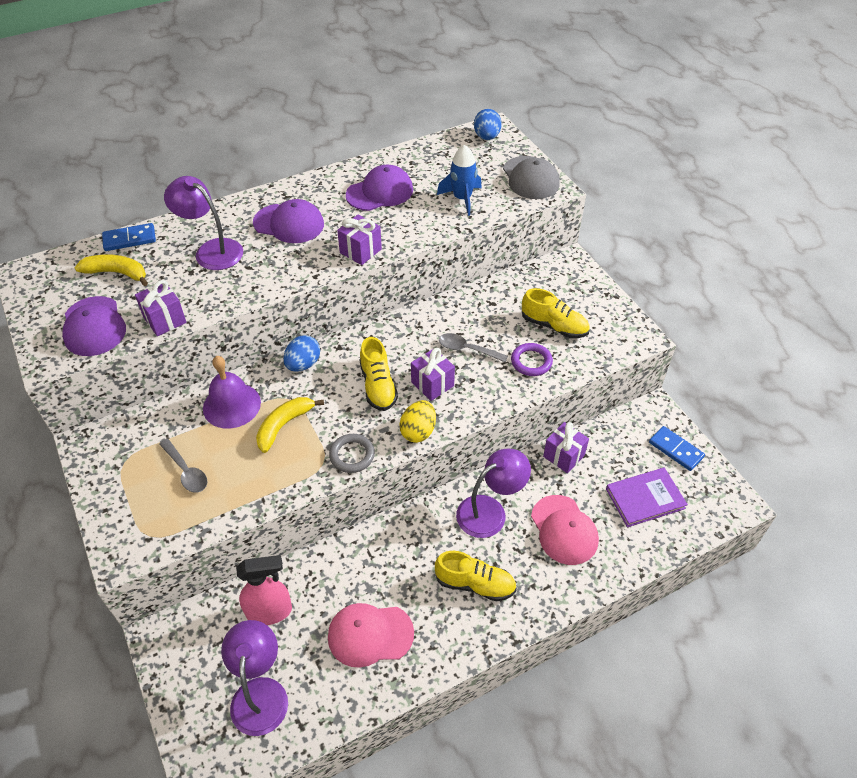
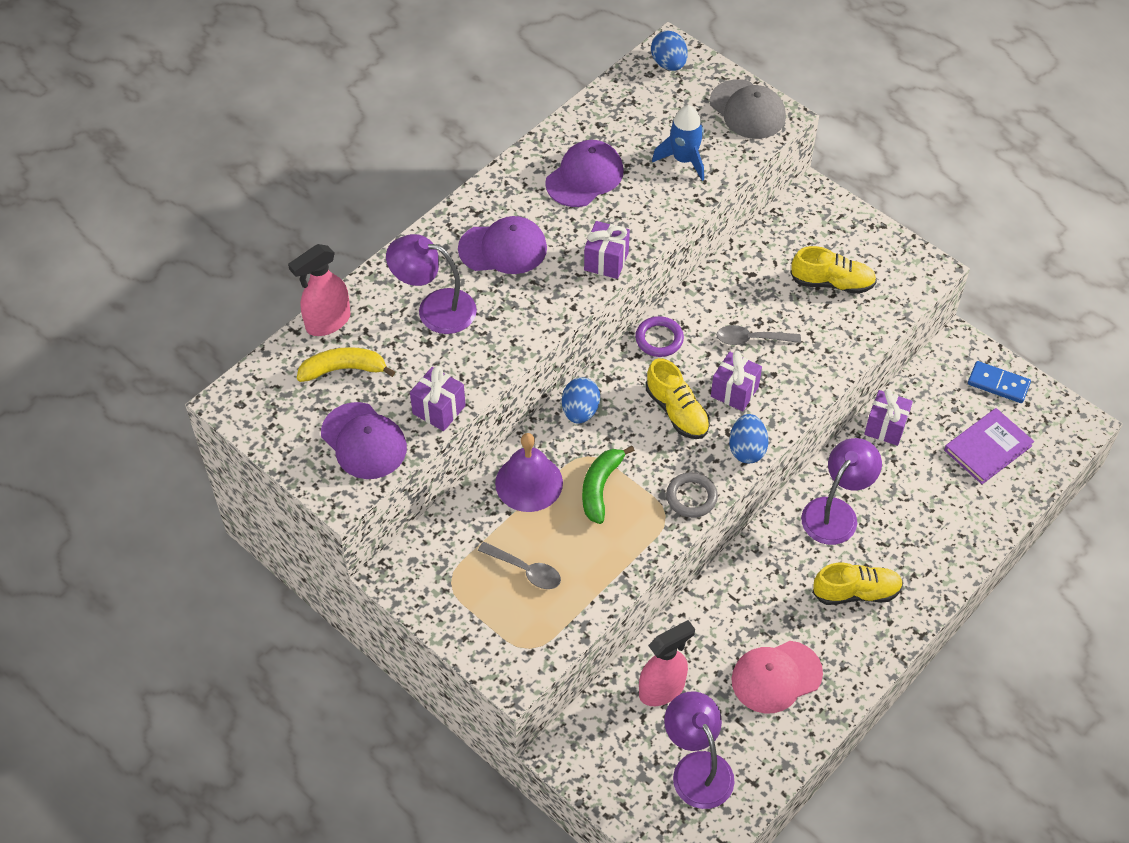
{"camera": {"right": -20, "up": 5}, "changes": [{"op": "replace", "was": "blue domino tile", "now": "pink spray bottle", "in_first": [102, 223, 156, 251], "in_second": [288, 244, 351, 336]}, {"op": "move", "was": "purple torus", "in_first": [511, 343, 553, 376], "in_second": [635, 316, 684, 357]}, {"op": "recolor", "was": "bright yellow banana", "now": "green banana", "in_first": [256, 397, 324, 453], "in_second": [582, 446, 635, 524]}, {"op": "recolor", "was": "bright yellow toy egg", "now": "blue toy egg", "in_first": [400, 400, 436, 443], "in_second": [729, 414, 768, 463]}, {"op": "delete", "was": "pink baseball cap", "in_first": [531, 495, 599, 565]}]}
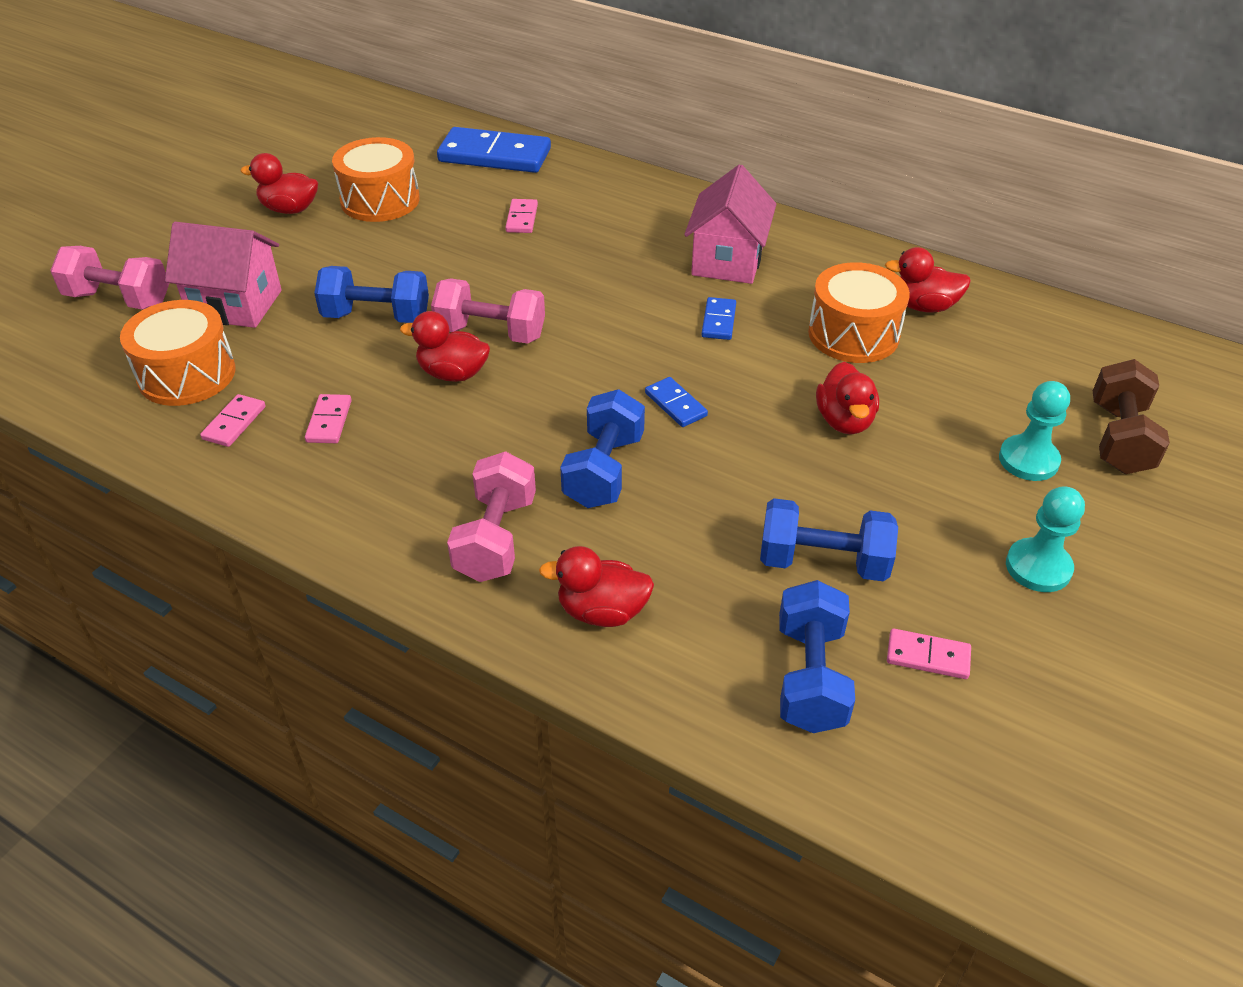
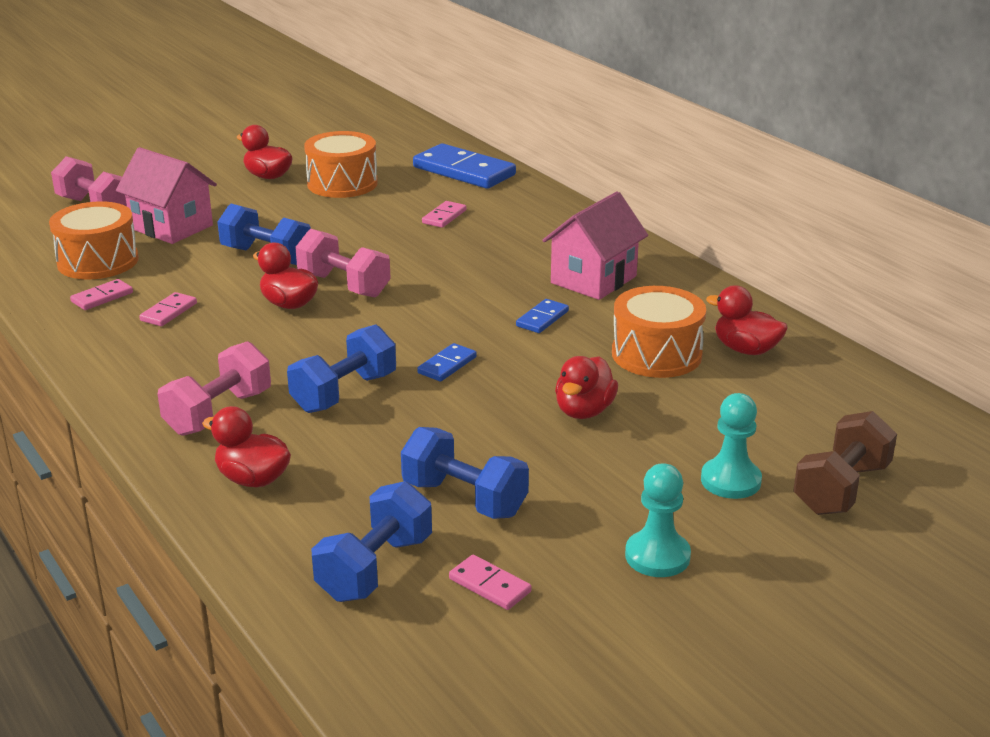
{"camera": {"right": 25, "up": -15}, "changes": [{"op": "rotate", "was": "blue domino tile", "in_first": [645, 377, 708, 427], "in_second": [417, 343, 477, 381], "clockwise": 45}]}
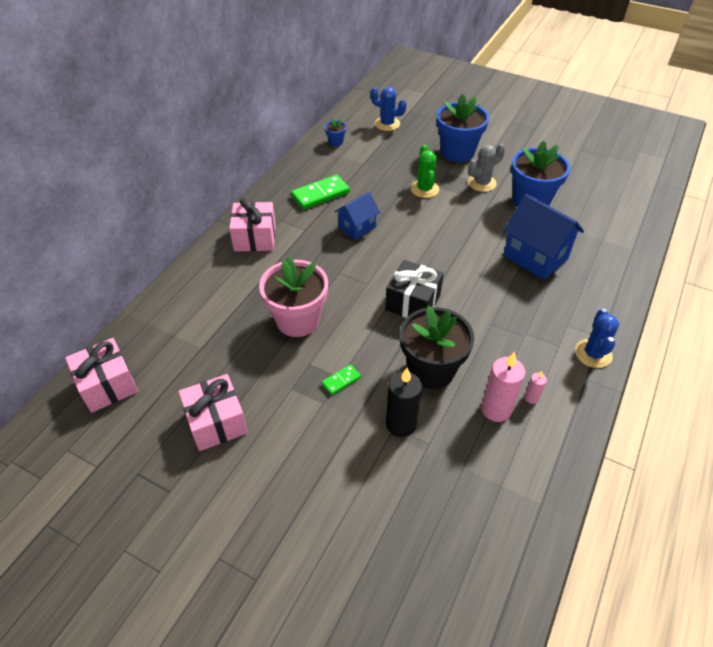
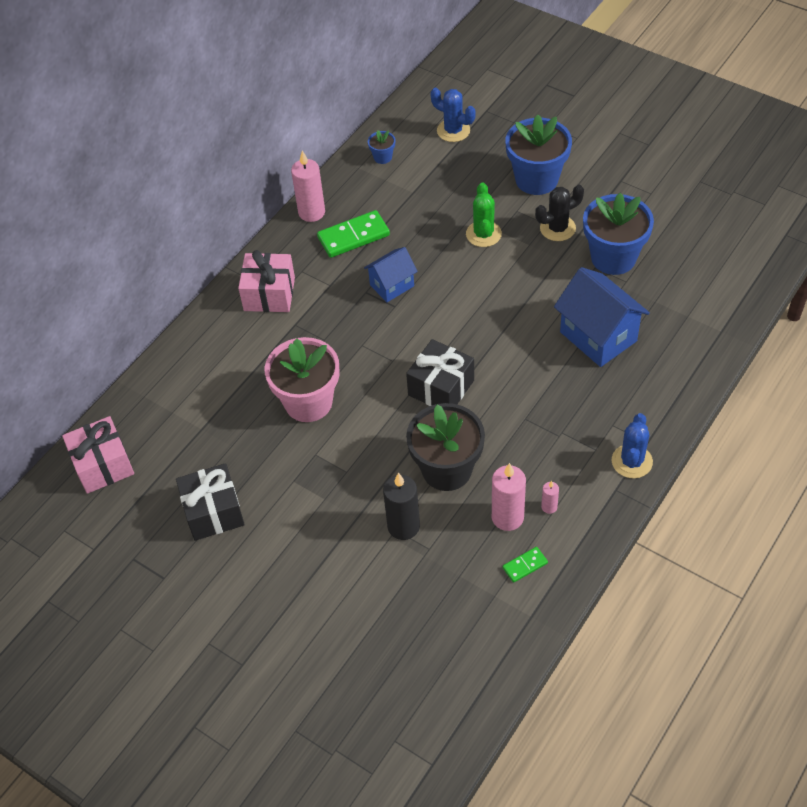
{"camera": {"right": 10, "up": 5}, "changes": [{"op": "recolor", "was": "gray saguaro cactus", "now": "jet-black saguaro cactus", "in_first": [468, 144, 505, 192], "in_second": [535, 185, 584, 241]}, {"op": "move", "was": "green domino tile", "in_first": [321, 364, 361, 395], "in_second": [503, 547, 548, 583]}, {"op": "recolor", "was": "pink present", "now": "jet-black present", "in_first": [179, 374, 248, 451], "in_second": [176, 463, 245, 541]}, {"op": "insert", "now": "pink wax candle", "in_second": [291, 151, 325, 222]}]}
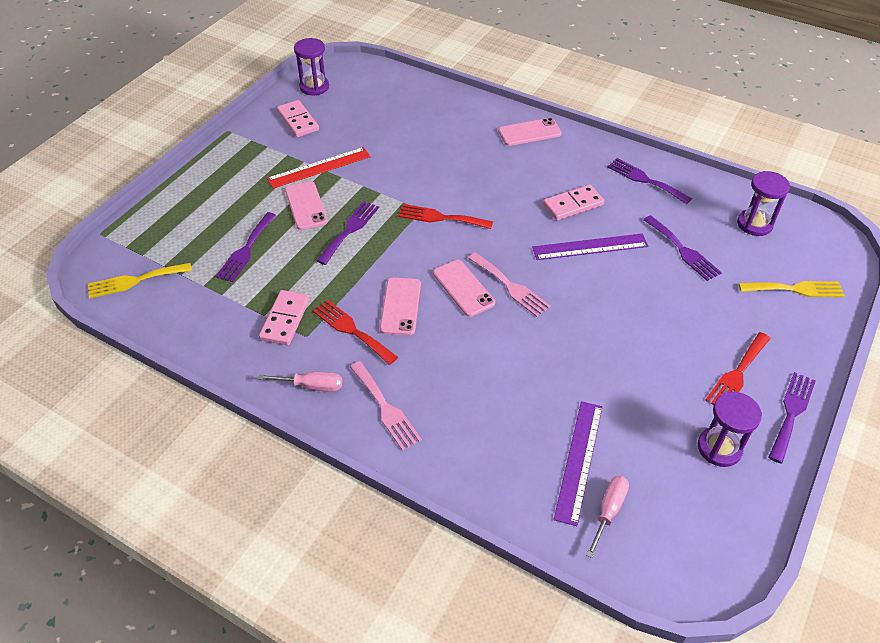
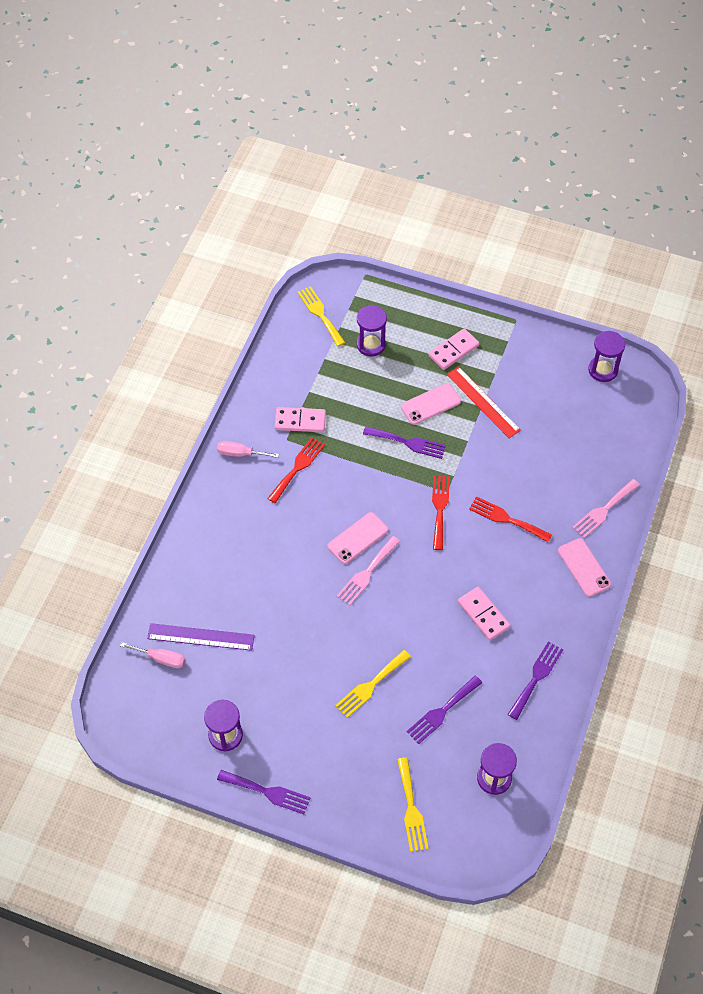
{"camera": {"right": 80, "up": 10}, "changes": [{"op": "move", "was": "pink domino tile", "in_first": [277, 100, 319, 137], "in_second": [429, 329, 479, 370]}, {"op": "delete", "was": "purple fork", "in_first": [216, 212, 277, 282]}, {"op": "delete", "was": "purple measuring stick", "in_first": [532, 233, 648, 260]}, {"op": "delete", "was": "pink phone", "in_first": [380, 278, 421, 335]}, {"op": "move", "was": "crimson fork", "in_first": [705, 332, 771, 405], "in_second": [469, 496, 552, 542]}, {"op": "move", "was": "pink fork", "in_first": [350, 361, 422, 451], "in_second": [572, 479, 640, 538]}, {"op": "rotate", "was": "pink screwdriver", "in_first": [258, 372, 342, 392], "in_second": [217, 441, 279, 458], "clockwise": 105}, {"op": "insert", "now": "purple sandglass", "in_second": [357, 305, 387, 356]}, {"op": "insert", "now": "bright yellow fork", "in_second": [335, 650, 411, 718]}]}
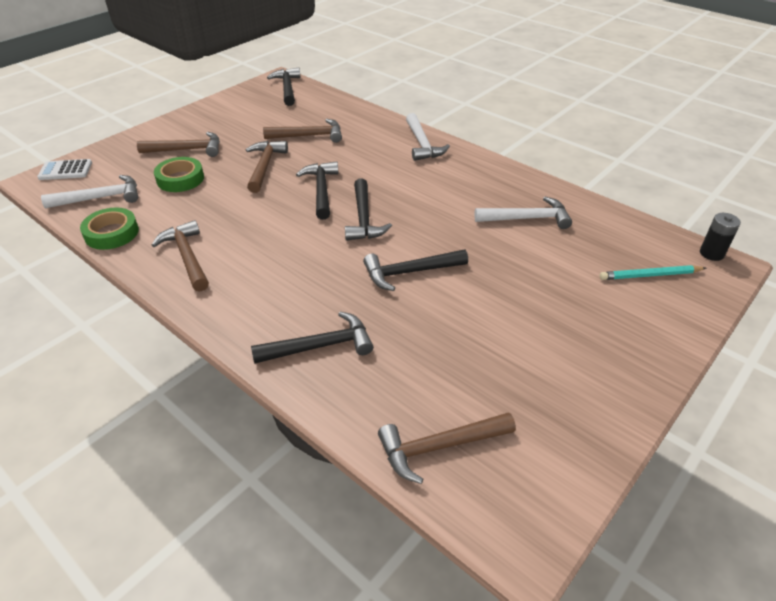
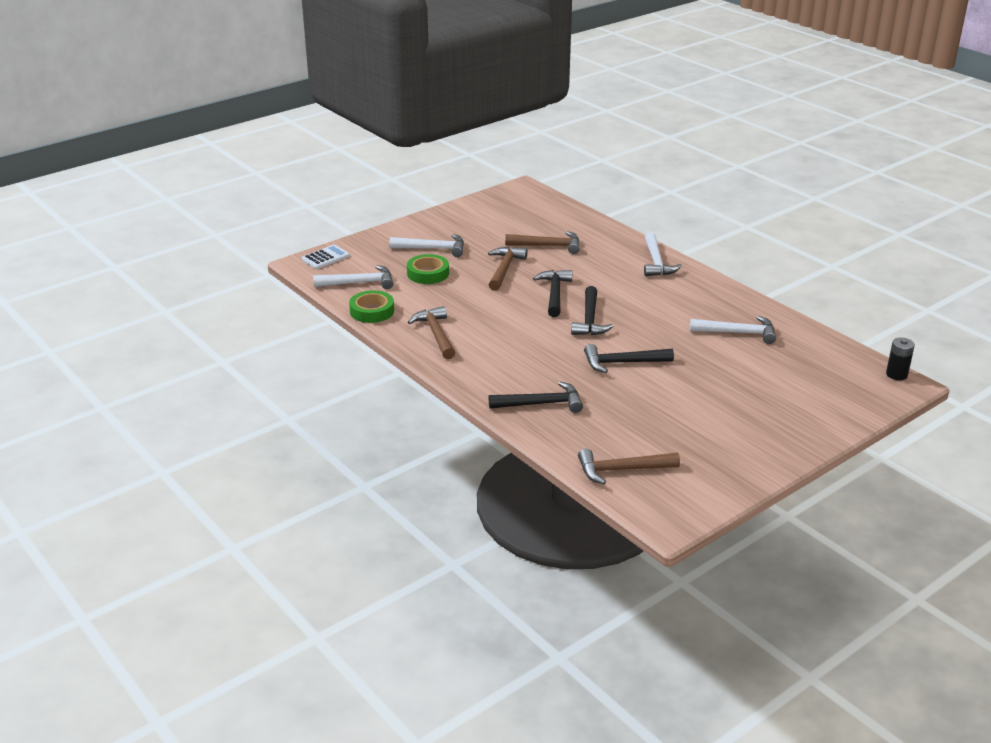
{"camera": {"right": 10, "up": -10}, "changes": [{"op": "delete", "was": "jet-black carpenter's hammer", "in_first": [267, 67, 300, 106]}, {"op": "recolor", "was": "dark brown carpenter's hammer", "now": "white carpenter's hammer", "in_first": [137, 132, 220, 157], "in_second": [389, 234, 464, 257]}, {"op": "rotate", "was": "white pocket calculator", "in_first": [37, 159, 92, 180], "in_second": [302, 245, 350, 269], "clockwise": 135}, {"op": "delete", "was": "teal wooden pencil", "in_first": [600, 265, 706, 280]}]}
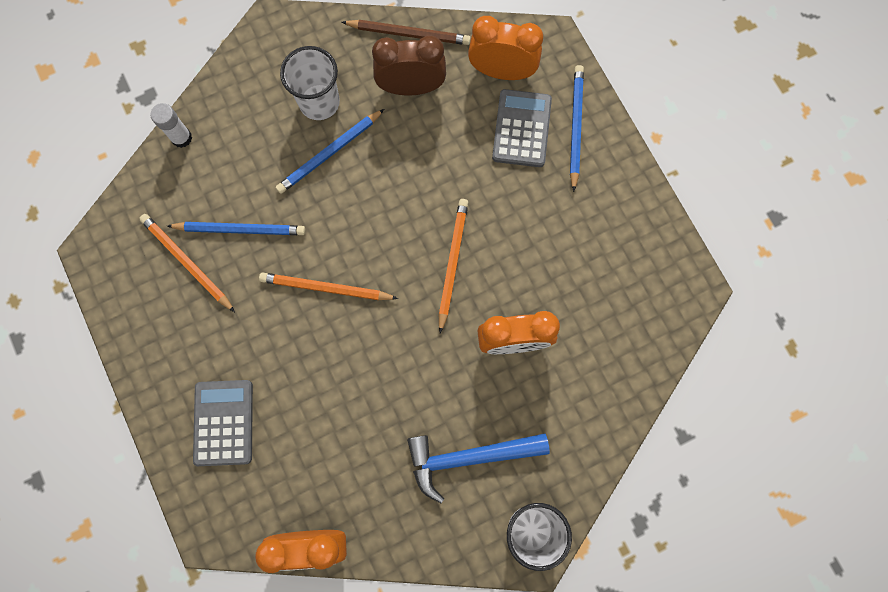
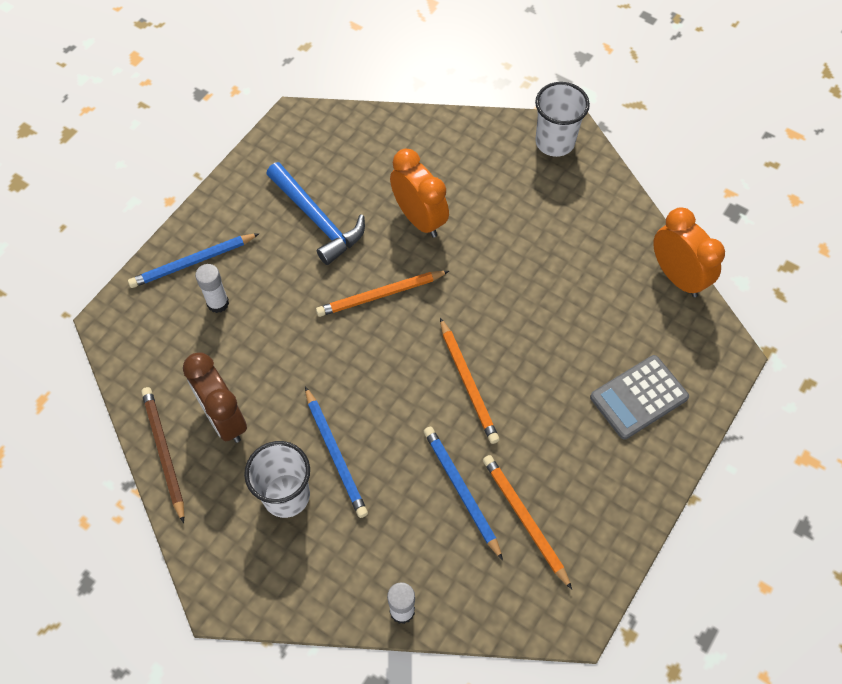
{"camera": {"right": -120, "up": -15}, "changes": [{"op": "delete", "was": "bright orange alarm clock", "in_first": [468, 16, 543, 80]}, {"op": "replace", "was": "gray pocket calculator", "now": "white glue stick", "in_first": [492, 89, 552, 167], "in_second": [195, 264, 229, 313]}, {"op": "rotate", "was": "blue wooden pencil", "in_first": [276, 109, 384, 194], "in_second": [305, 387, 368, 518], "clockwise": 45}, {"op": "rotate", "was": "bright orange wooden pencil", "in_first": [139, 214, 235, 312], "in_second": [483, 455, 572, 590], "clockwise": 135}, {"op": "move", "was": "blue carpenter's hammer", "in_first": [407, 433, 550, 503], "in_second": [267, 162, 365, 265]}]}
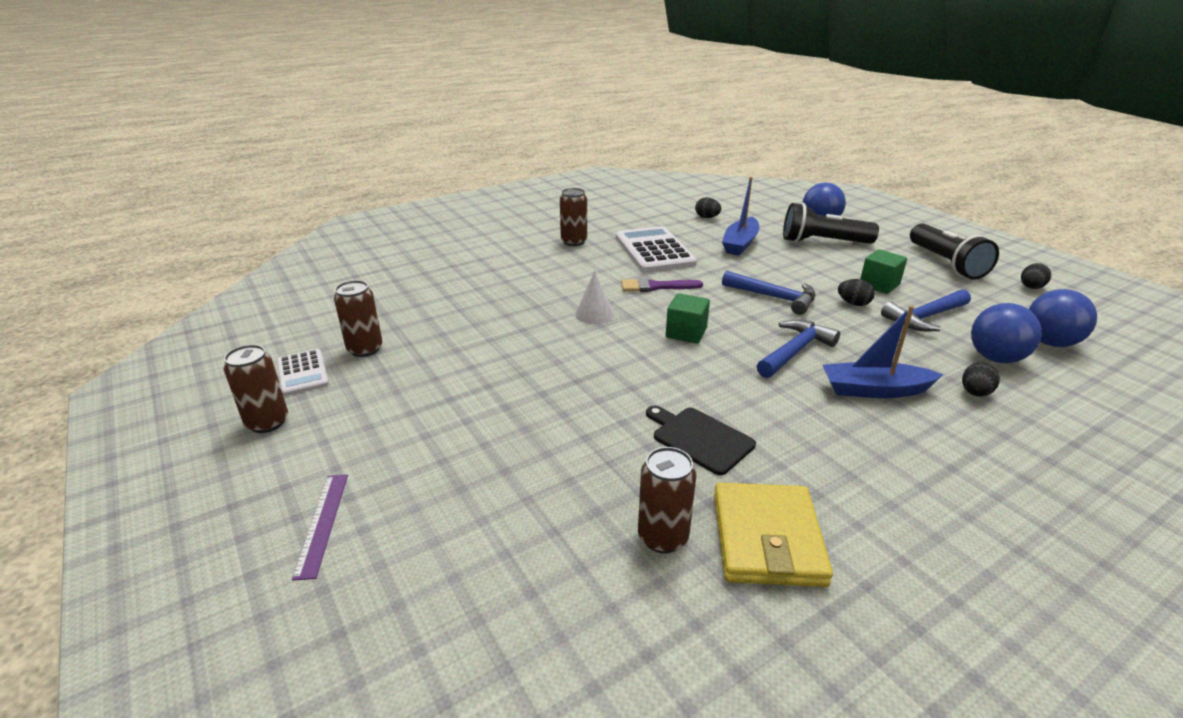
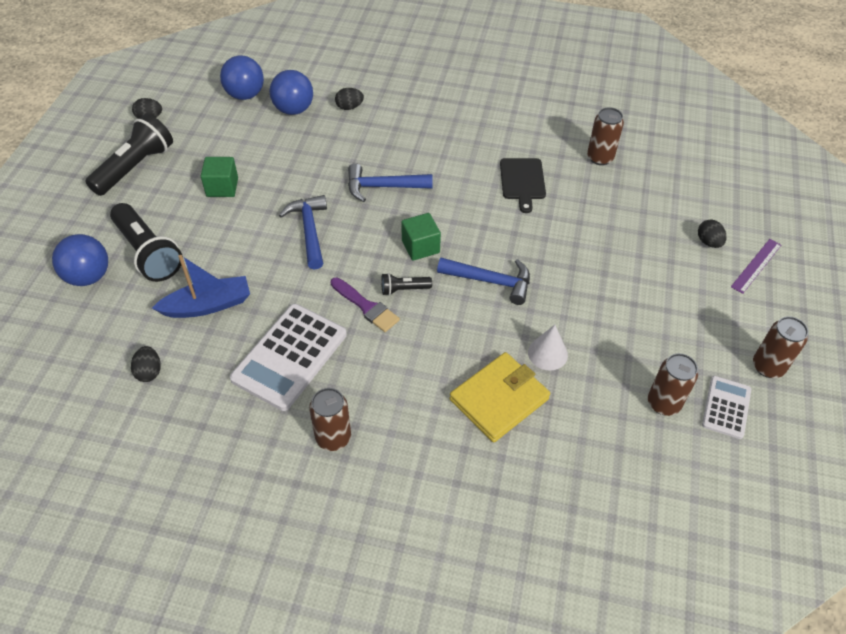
{"camera": {"right": -135, "up": 20}, "changes": [{"op": "move", "was": "white solid cone", "in_first": [575, 271, 614, 324], "in_second": [528, 325, 568, 370]}, {"op": "move", "was": "jet-black toy egg", "in_first": [838, 279, 875, 306], "in_second": [698, 219, 726, 248]}, {"op": "move", "was": "blue carpenter's hammer", "in_first": [881, 289, 971, 331], "in_second": [437, 258, 530, 305]}, {"op": "delete", "was": "blue boat", "in_first": [823, 306, 943, 398]}, {"op": "move", "was": "bright yellow billfold", "in_first": [714, 483, 833, 587], "in_second": [450, 352, 550, 442]}, {"op": "insert", "now": "jet-black torch", "in_second": [381, 273, 432, 296]}]}
